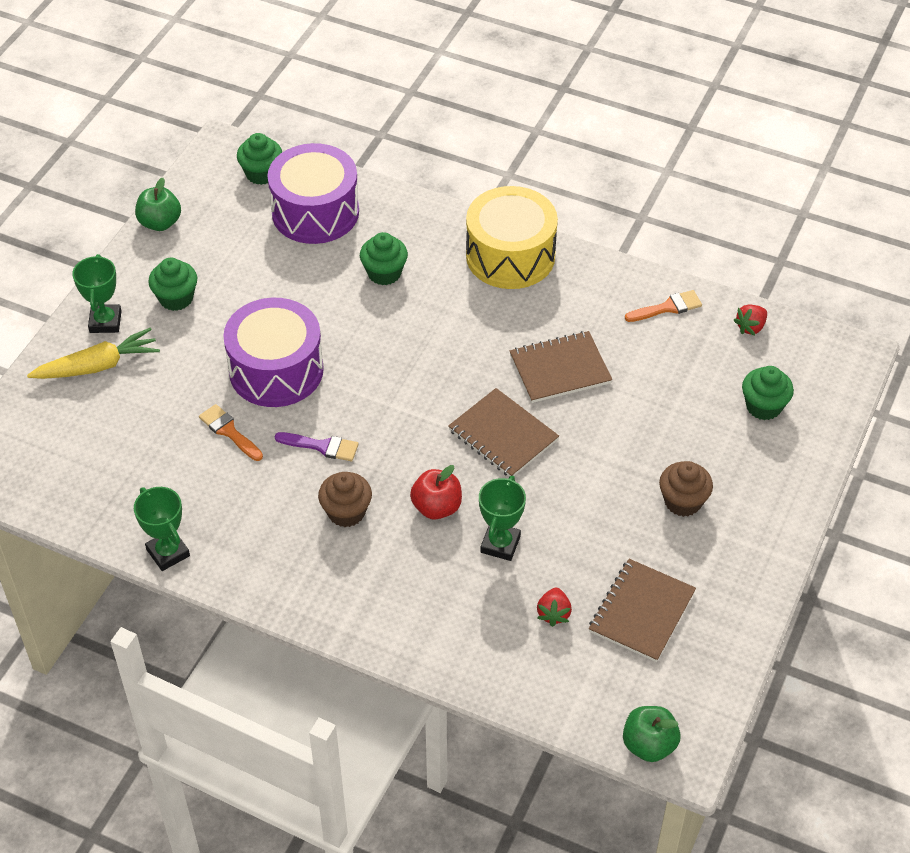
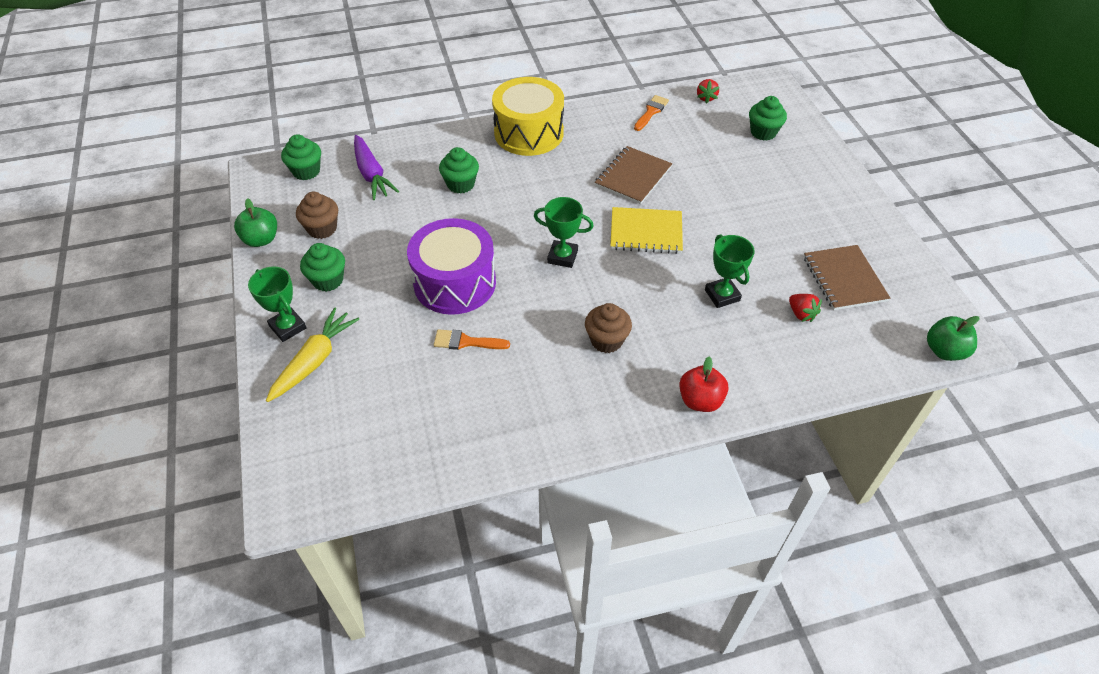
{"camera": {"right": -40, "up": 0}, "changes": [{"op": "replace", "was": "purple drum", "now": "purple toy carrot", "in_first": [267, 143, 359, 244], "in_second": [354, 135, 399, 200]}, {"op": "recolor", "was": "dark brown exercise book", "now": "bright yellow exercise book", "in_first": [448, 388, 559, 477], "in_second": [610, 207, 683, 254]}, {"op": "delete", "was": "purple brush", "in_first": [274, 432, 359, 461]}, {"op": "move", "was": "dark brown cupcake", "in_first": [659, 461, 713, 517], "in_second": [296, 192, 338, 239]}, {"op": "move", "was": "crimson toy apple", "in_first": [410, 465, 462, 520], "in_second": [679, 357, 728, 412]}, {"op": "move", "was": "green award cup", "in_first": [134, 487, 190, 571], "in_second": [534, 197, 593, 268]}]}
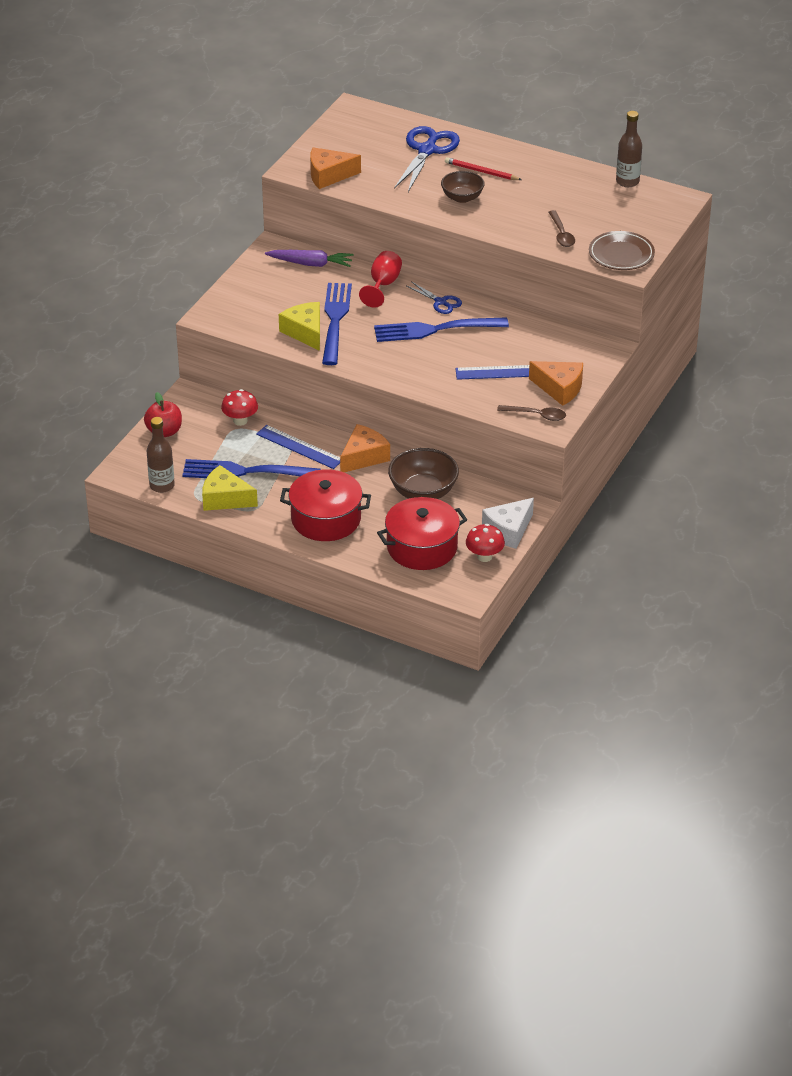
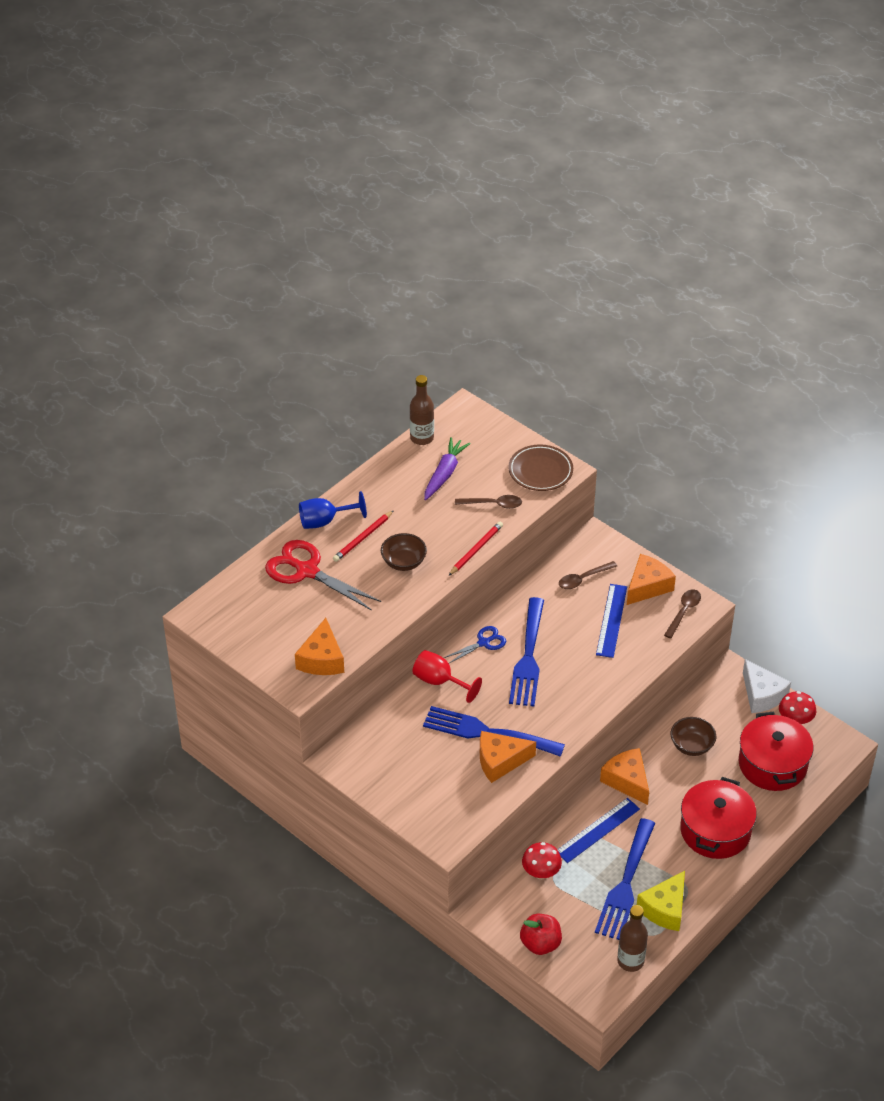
{"camera": {"right": -75, "up": 5}, "changes": [{"op": "recolor", "was": "blue pair of scissors", "now": "crimson pair of scissors", "in_first": [394, 126, 460, 192], "in_second": [265, 540, 381, 611]}, {"op": "move", "was": "purple toy carrot", "in_first": [265, 250, 354, 267], "in_second": [424, 437, 471, 500]}, {"op": "recolor", "was": "bright yellow cheese", "now": "bright orange cheese", "in_first": [279, 302, 320, 351], "in_second": [480, 731, 536, 783]}, {"op": "resize", "was": "dark brown serving bowl", "in_first": [388, 448, 459, 499], "in_second": [671, 717, 716, 756], "ratio": 0.66}, {"op": "insert", "now": "blue goblet", "in_second": [299, 491, 367, 529]}, {"op": "insert", "now": "crimson wooden pencil", "in_second": [448, 522, 503, 576]}, {"op": "insert", "now": "dark brown tablespoon", "in_second": [559, 561, 617, 589]}]}
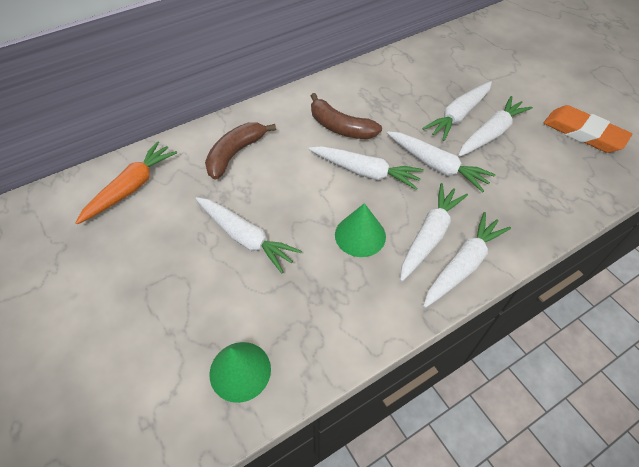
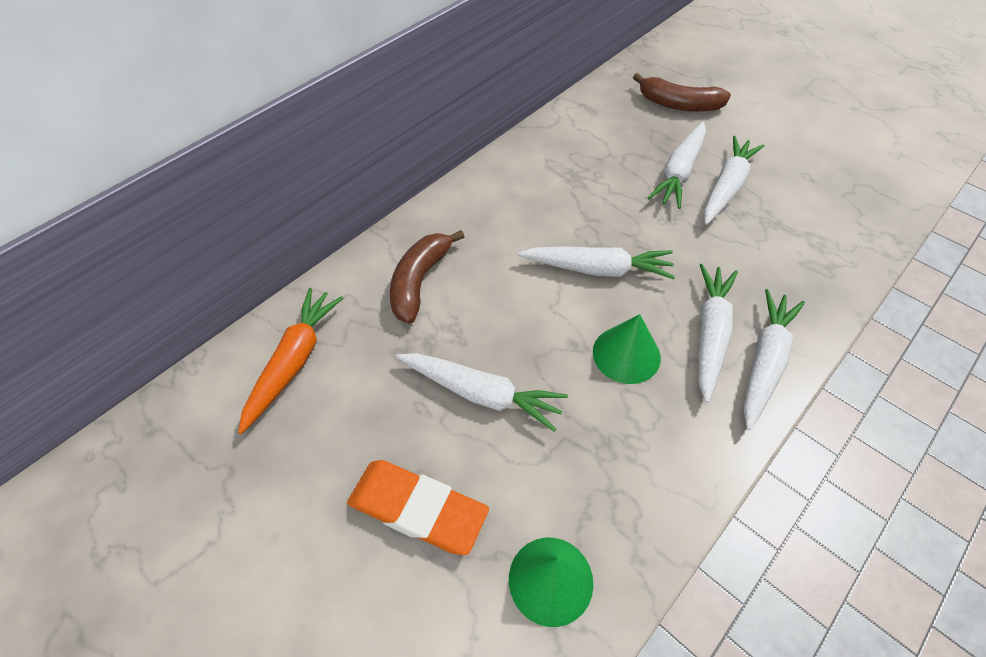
{"camera": {"right": -15, "up": 0}, "changes": [{"op": "move", "was": "dark brown banana", "in_first": [311, 93, 382, 139], "in_second": [633, 73, 731, 112]}, {"op": "move", "was": "bright orange gum eraser", "in_first": [544, 105, 632, 153], "in_second": [347, 460, 489, 555]}, {"op": "delete", "was": "white toy carrot", "in_first": [387, 131, 496, 192]}]}
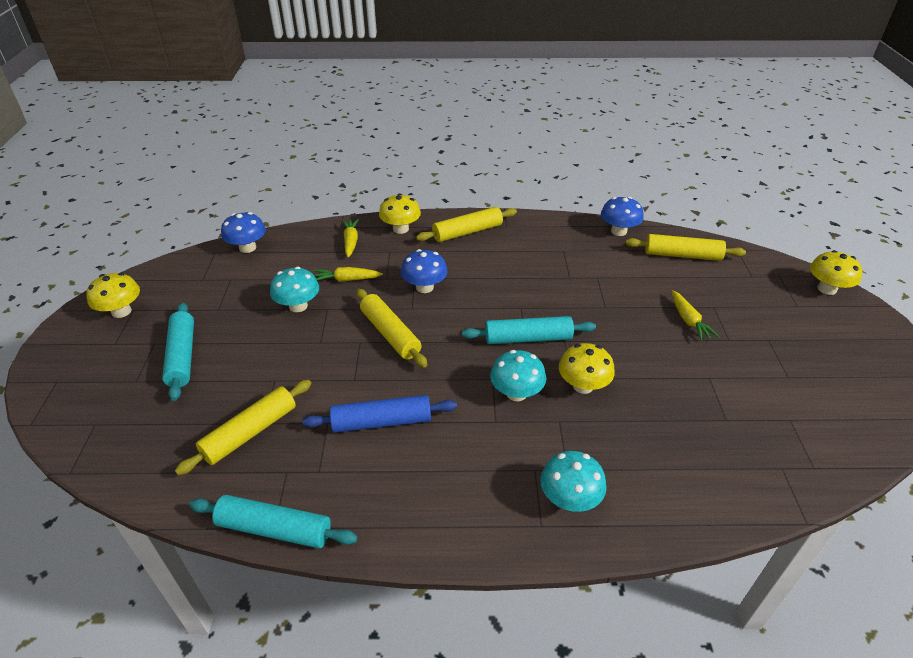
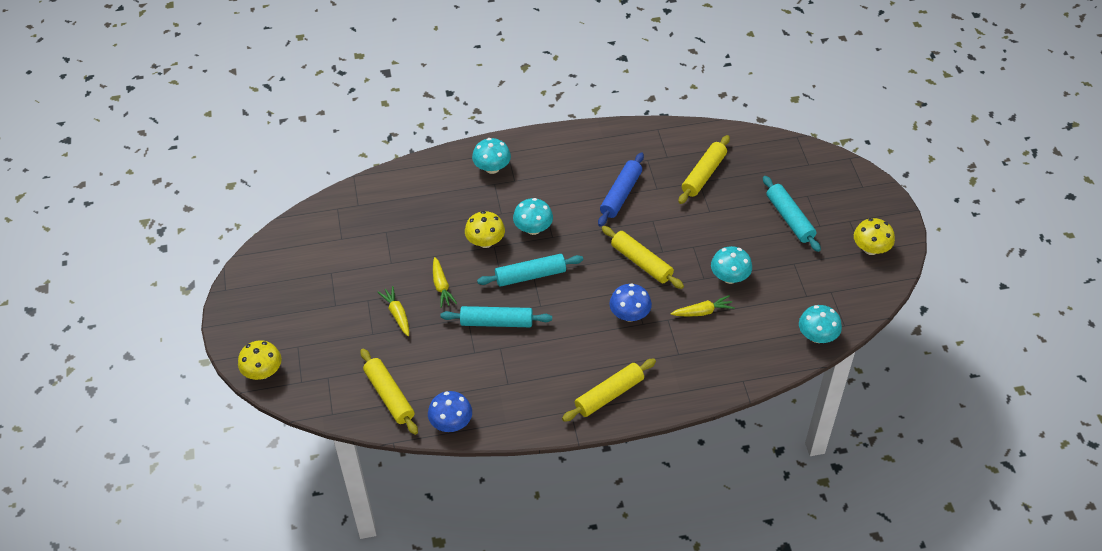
{"camera": {"right": 170, "up": 10}, "changes": [{"op": "delete", "was": "bright yellow toadstool", "in_first": [379, 193, 421, 234]}, {"op": "recolor", "was": "blue toadstool", "now": "teal toadstool", "in_first": [221, 212, 266, 253], "in_second": [799, 305, 842, 343]}, {"op": "move", "was": "bright yellow toy carrot", "in_first": [342, 219, 359, 257], "in_second": [433, 257, 457, 308]}, {"op": "rotate", "was": "bright yellow pastry roller", "in_first": [626, 234, 746, 261], "in_second": [360, 348, 418, 435], "clockwise": 60}, {"op": "rotate", "was": "blue pastry roller", "in_first": [302, 395, 457, 433], "in_second": [598, 152, 644, 227], "clockwise": -45}, {"op": "move", "was": "teal pastry roller", "in_first": [189, 495, 357, 548], "in_second": [440, 306, 552, 327]}]}
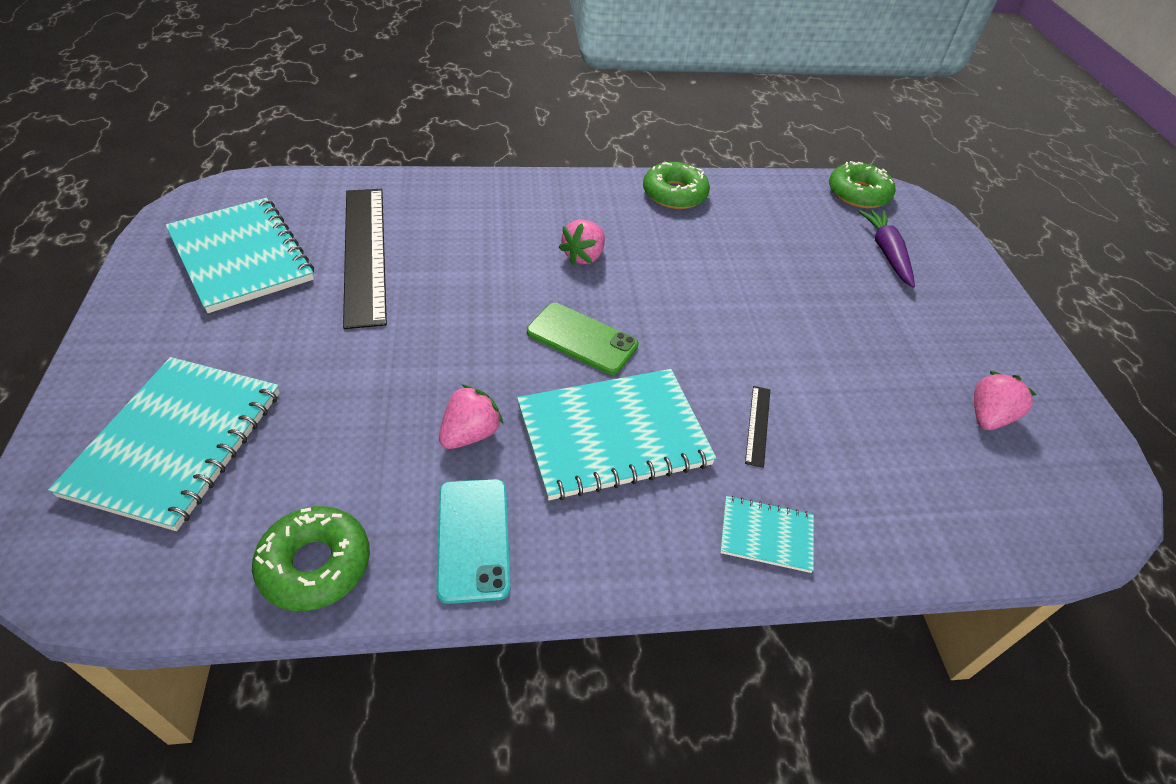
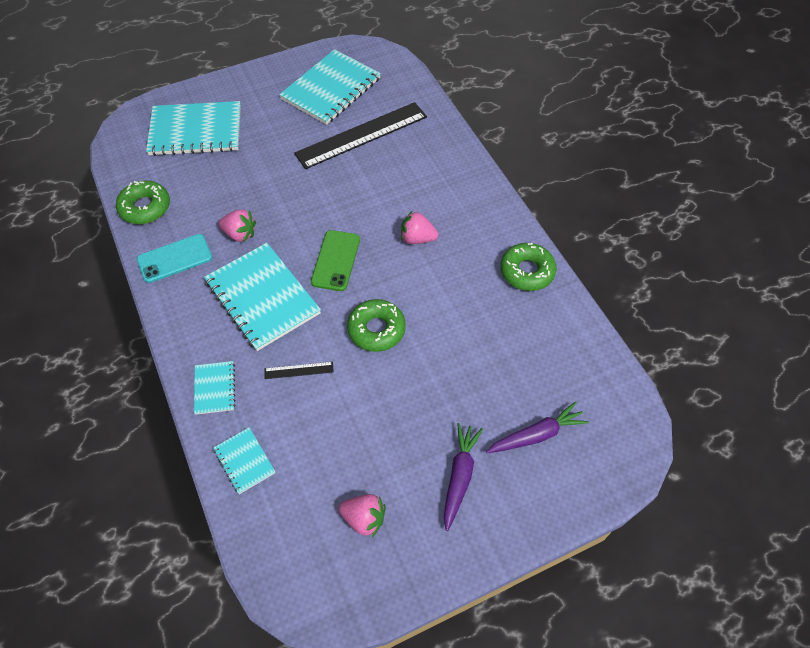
{"camera": {"right": 75, "up": 10}, "changes": [{"op": "move", "was": "green glazed donut", "in_first": [829, 161, 895, 208], "in_second": [347, 299, 406, 352]}, {"op": "insert", "now": "purple toy carrot", "in_second": [444, 423, 483, 531]}, {"op": "insert", "now": "teal exercise book", "in_second": [213, 427, 275, 494]}]}
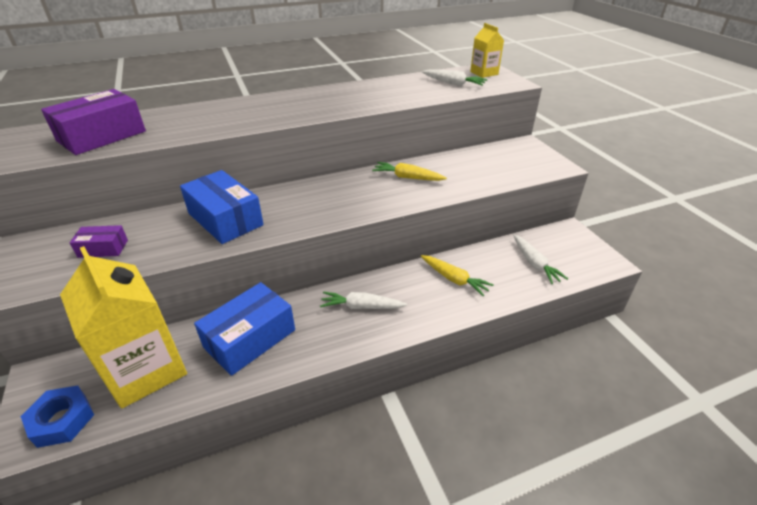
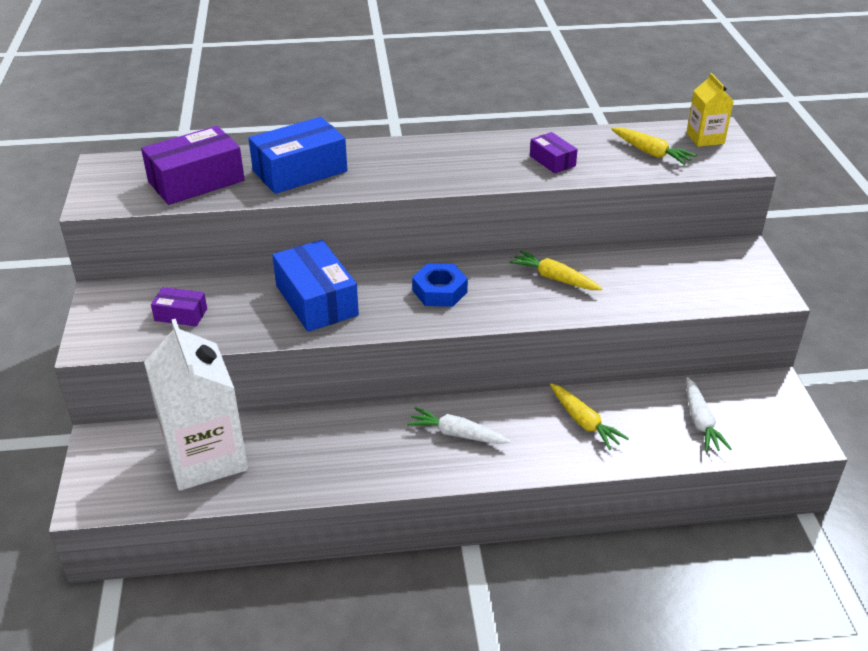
{"camera": {"right": 15, "up": 0}, "changes": [{"op": "recolor", "was": "white toy carrot", "now": "bright yellow toy carrot", "in_first": [422, 69, 487, 86], "in_second": [611, 127, 697, 165]}, {"op": "recolor", "was": "bright yellow carton", "now": "white carton", "in_first": [60, 246, 187, 409], "in_second": [144, 319, 248, 491]}, {"op": "move", "was": "blue package", "in_first": [194, 282, 295, 376], "in_second": [248, 117, 347, 194]}, {"op": "move", "was": "blue hex nut", "in_first": [20, 385, 94, 448], "in_second": [412, 263, 468, 307]}, {"op": "insert", "now": "purple package", "in_second": [530, 132, 578, 174]}]}
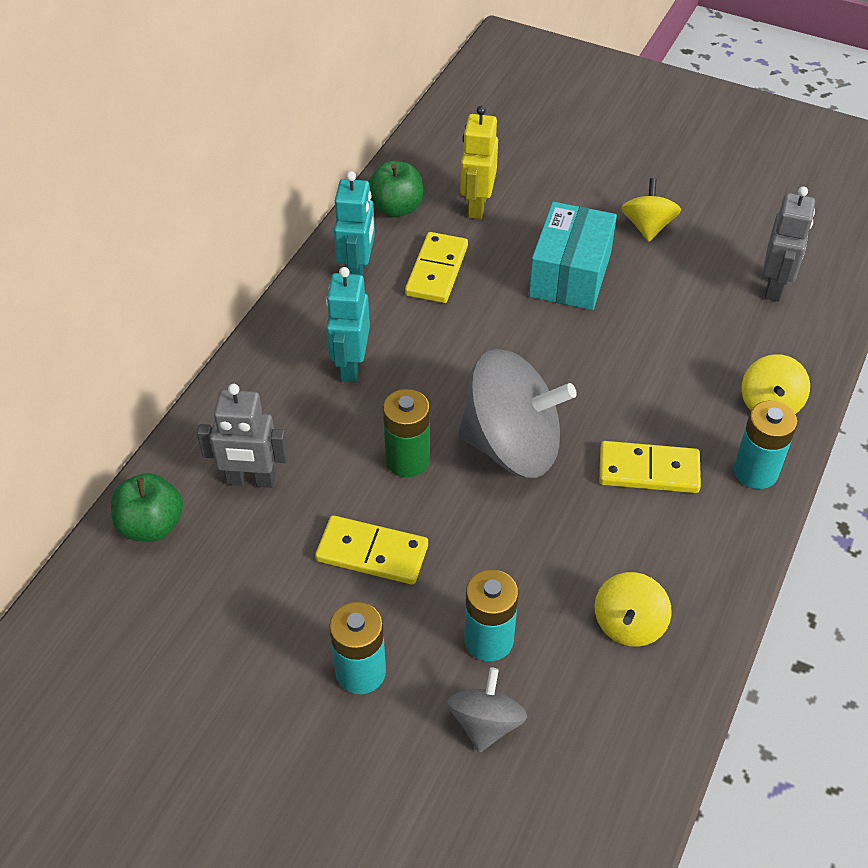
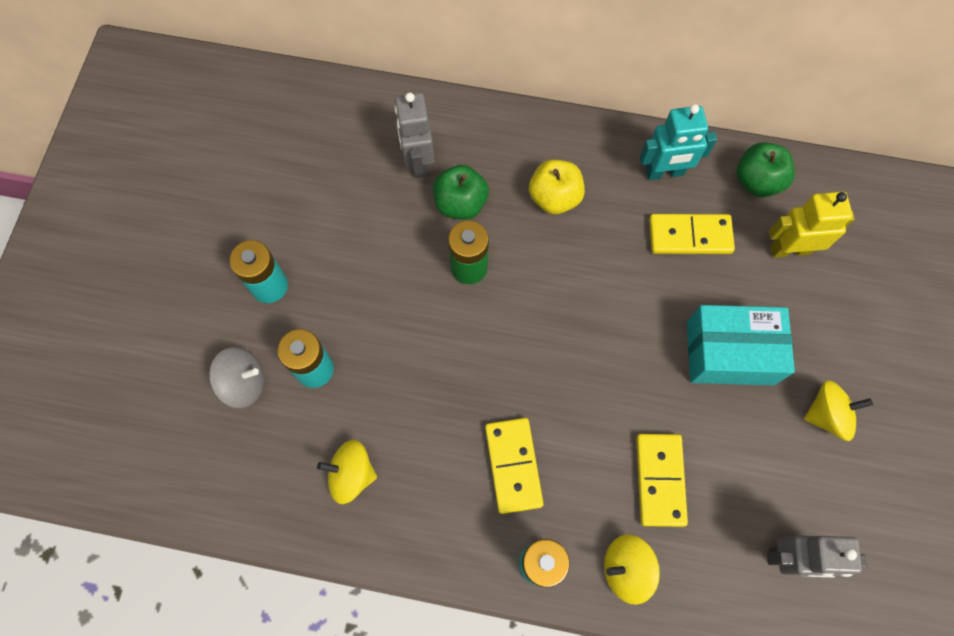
{"camera": {"right": 75, "up": 20}, "changes": [{"op": "replace", "was": "teal toy robot", "now": "bright yellow toy apple", "in_first": [326, 267, 370, 382], "in_second": [529, 159, 585, 214]}, {"op": "delete", "was": "gray spinning top", "in_first": [458, 349, 577, 478]}, {"op": "move", "was": "green toy apple", "in_first": [111, 473, 183, 542], "in_second": [433, 165, 489, 220]}, {"op": "move", "was": "bright yellow domino tile", "in_first": [315, 515, 428, 584], "in_second": [636, 434, 688, 527]}]}
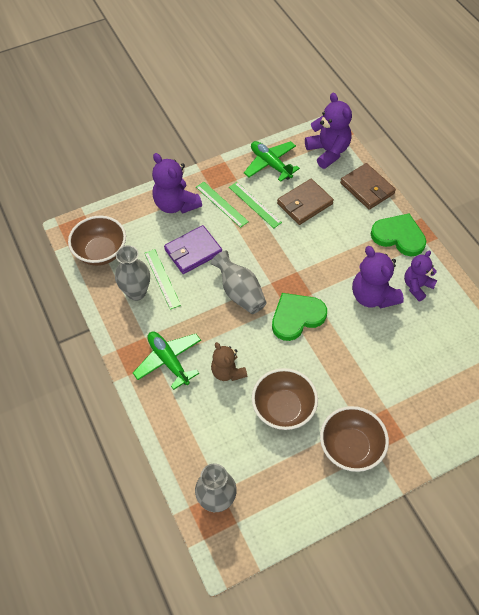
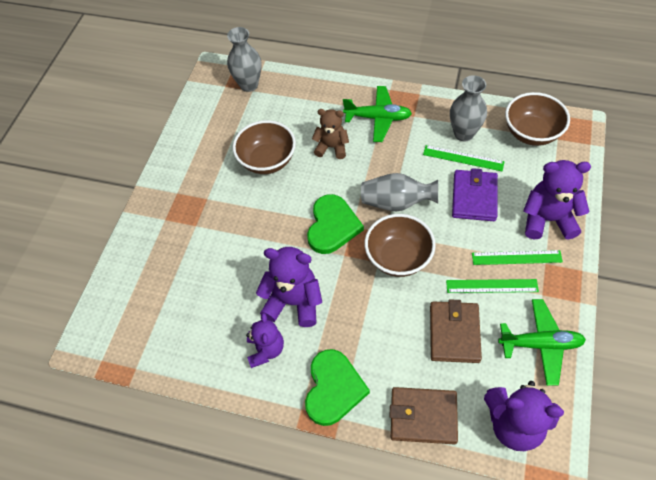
{"camera": {"right": 135, "up": 0}, "changes": [{"op": "rotate", "was": "green heart shape", "in_first": [371, 213, 426, 256], "in_second": [305, 349, 370, 426], "clockwise": -60}, {"op": "move", "was": "dark brown serving bowl", "in_first": [320, 406, 389, 472], "in_second": [365, 214, 436, 277]}]}
